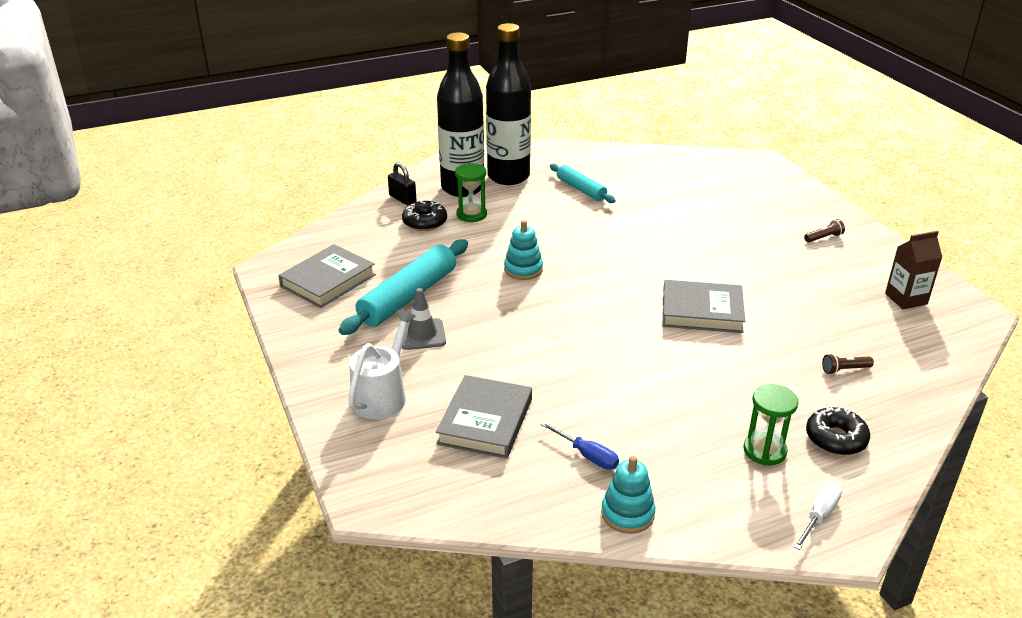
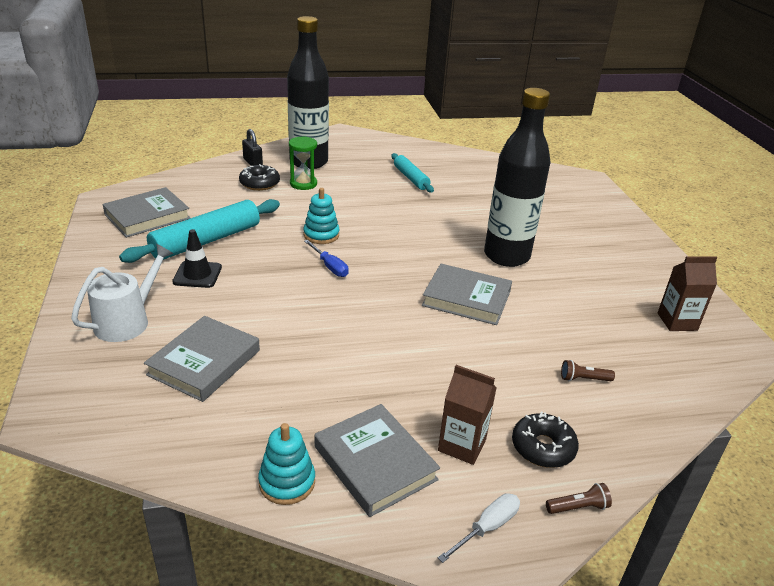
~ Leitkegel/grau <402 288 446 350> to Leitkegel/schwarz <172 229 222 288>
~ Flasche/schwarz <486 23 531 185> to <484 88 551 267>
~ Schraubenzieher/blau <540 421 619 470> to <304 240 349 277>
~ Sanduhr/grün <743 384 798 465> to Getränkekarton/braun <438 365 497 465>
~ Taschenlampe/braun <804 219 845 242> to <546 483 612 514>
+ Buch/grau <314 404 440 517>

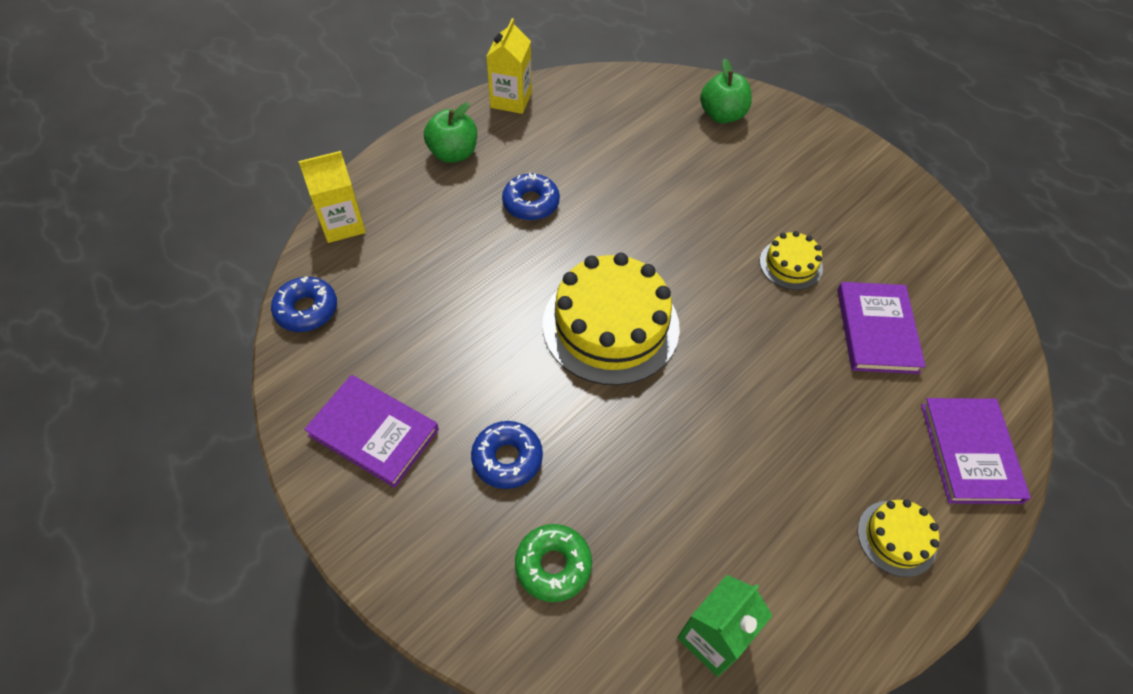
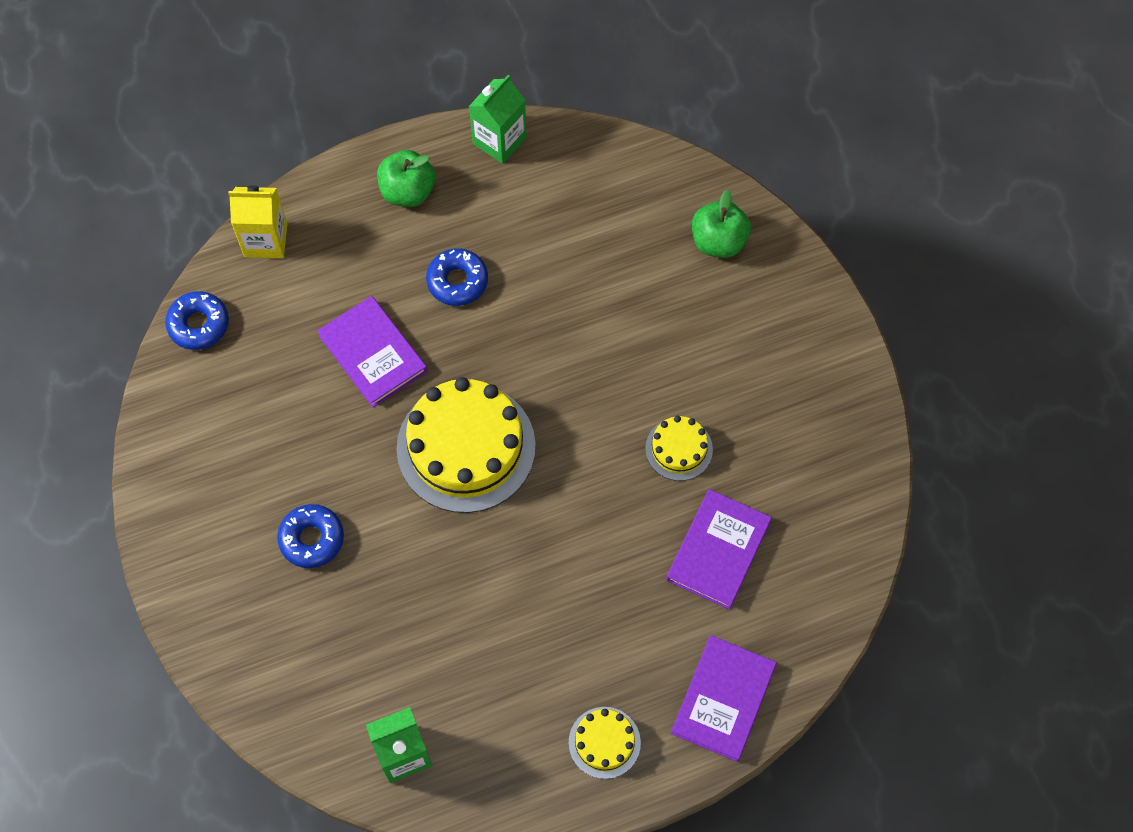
~ Buch/lila <304 375 439 488> to <317 296 427 408>
~ Getränkekarton/gelb <486 18 532 114> to Getränkekarton/grün <469 75 527 164>
- Donut/grün <515 524 592 602>

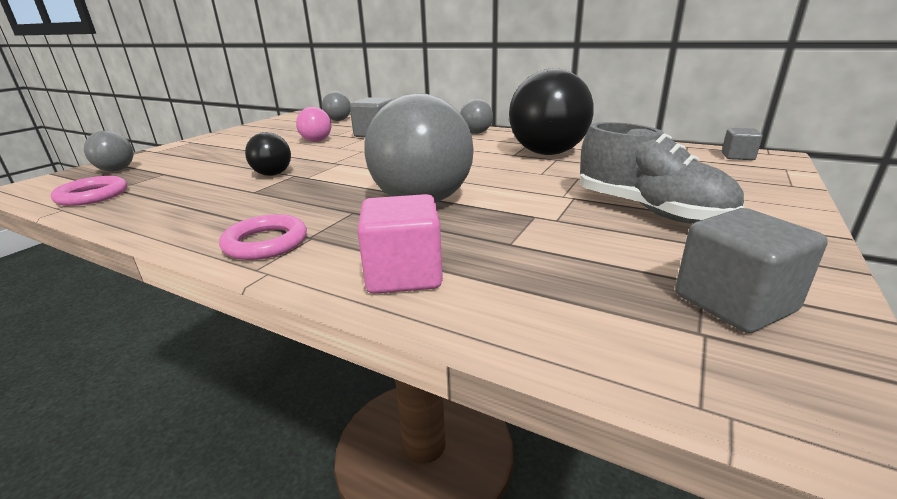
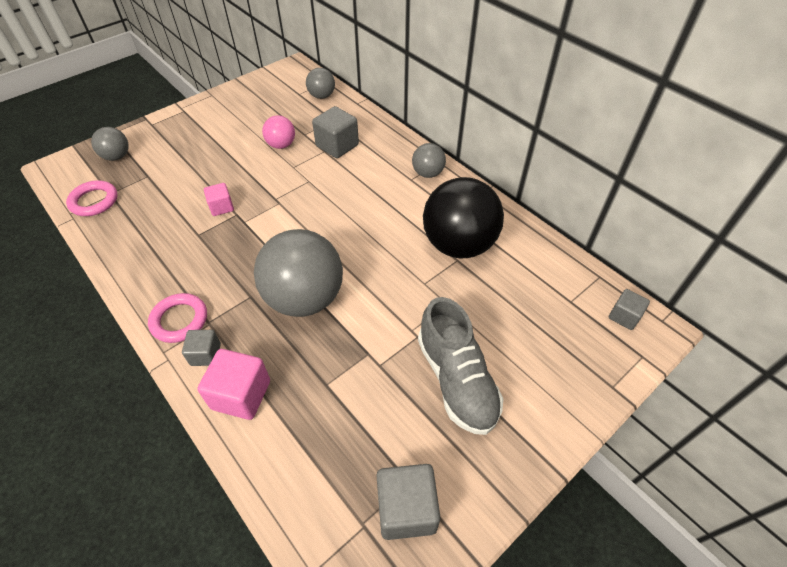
~ Ball/schwarz <245 132 291 176> to Kubus/rosa <204 183 234 216>
+ Kubus/grau <182 330 221 366>

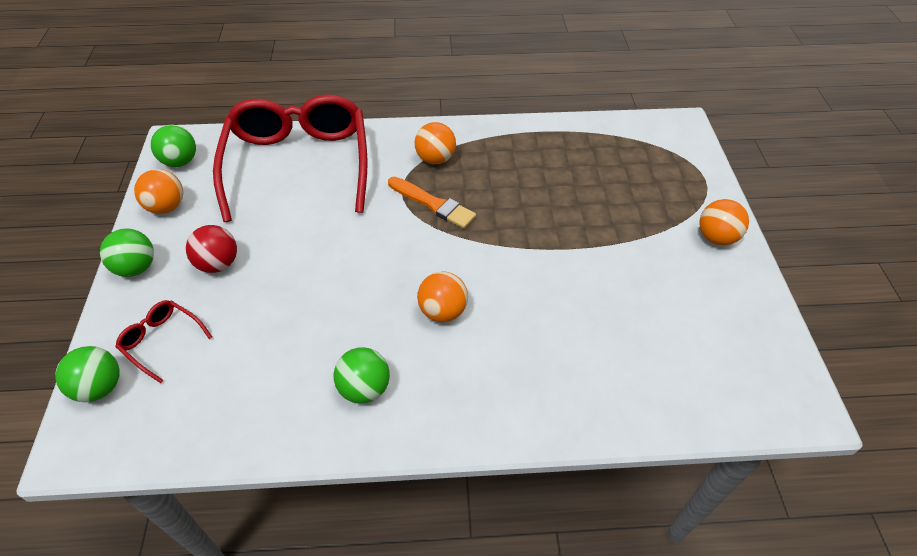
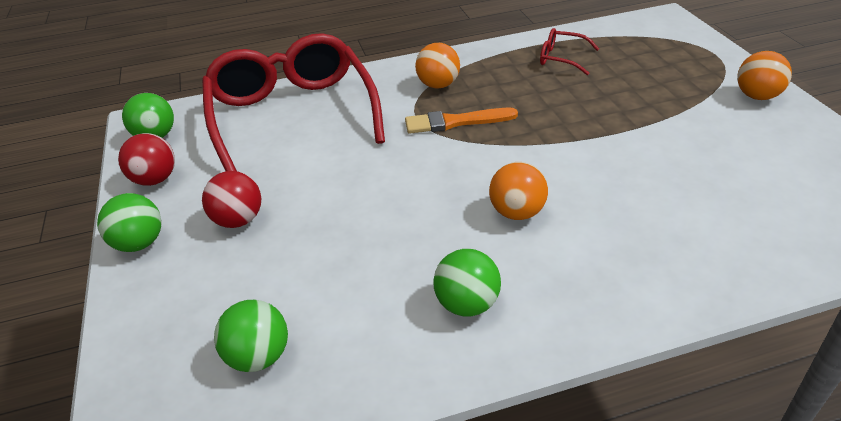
~ Ball/grün <55 346 119 402> to <214 300 288 372>
~ Brille/rot <116 300 212 383> to <540 28 599 75>
~ Ball/orange <134 169 183 214> to Ball/rot <118 133 175 186>
~ Pinsel/orange <388 177 476 229> = <405 108 518 134> 150 degrees clockwise

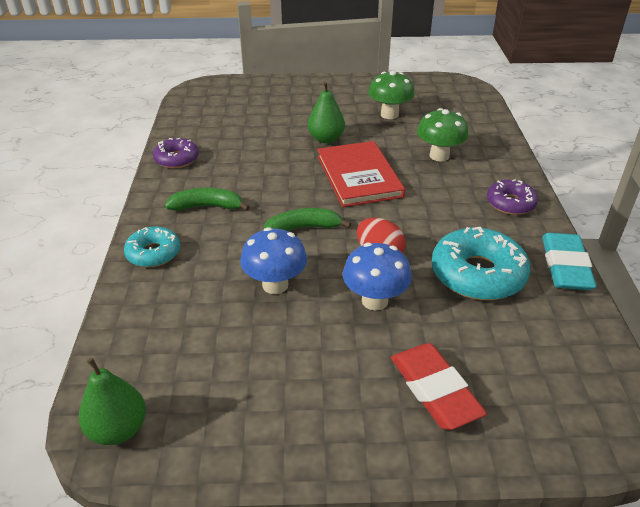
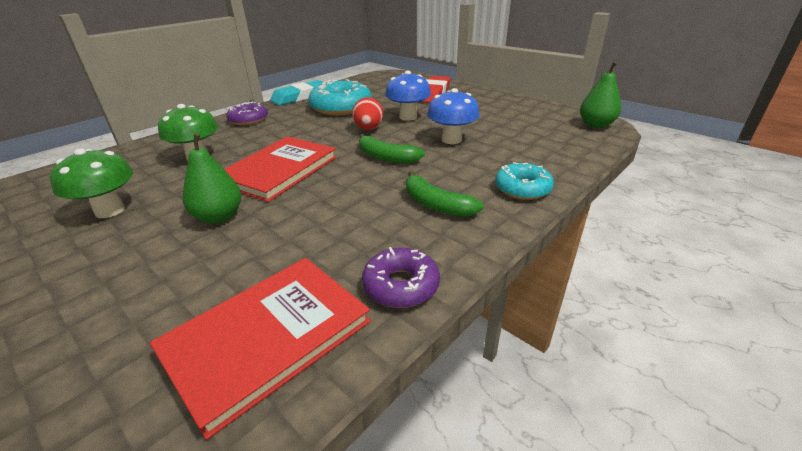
+ Buch/rot <150 258 371 440>

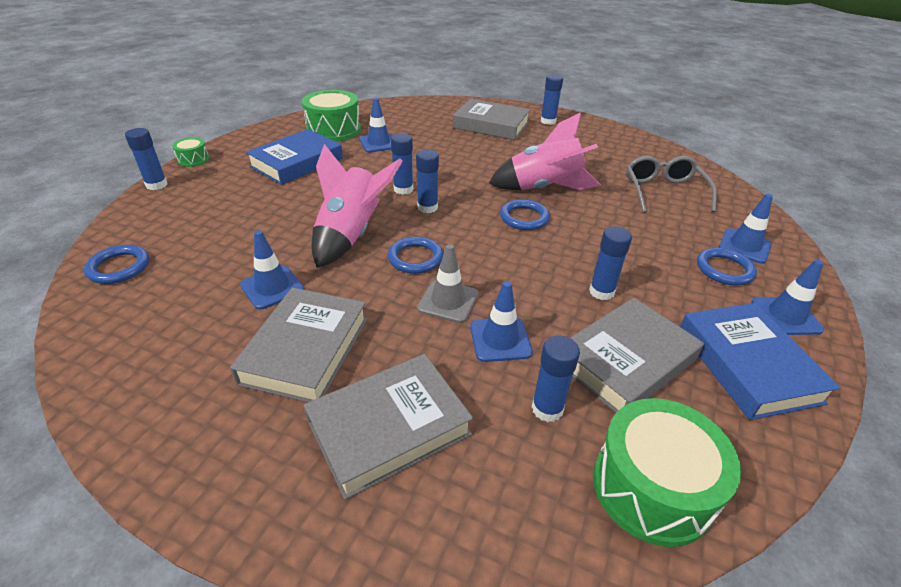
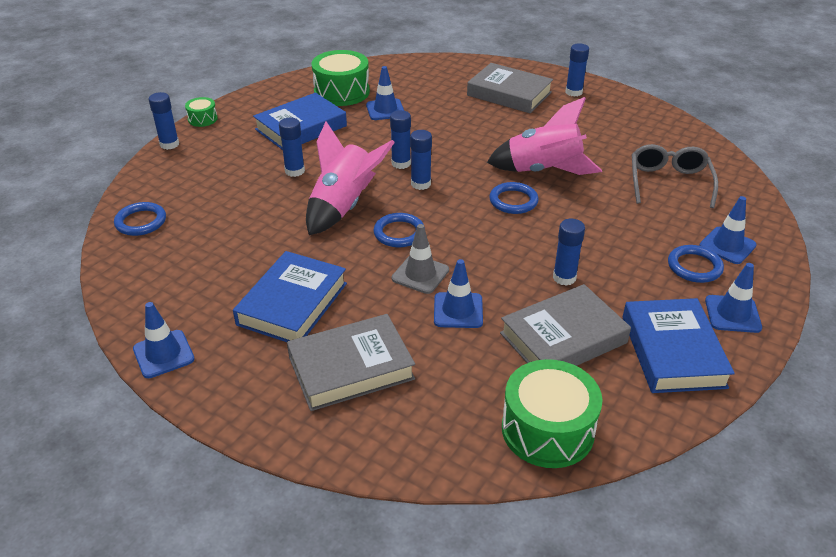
~ Buch/grau <230 288 367 402> to Buch/blau <233 251 347 342>
~ Leitkegel/blau <240 230 304 310> to <133 302 195 378>
~ Klebestift/blau <532 335 580 422> to <279 118 305 177>

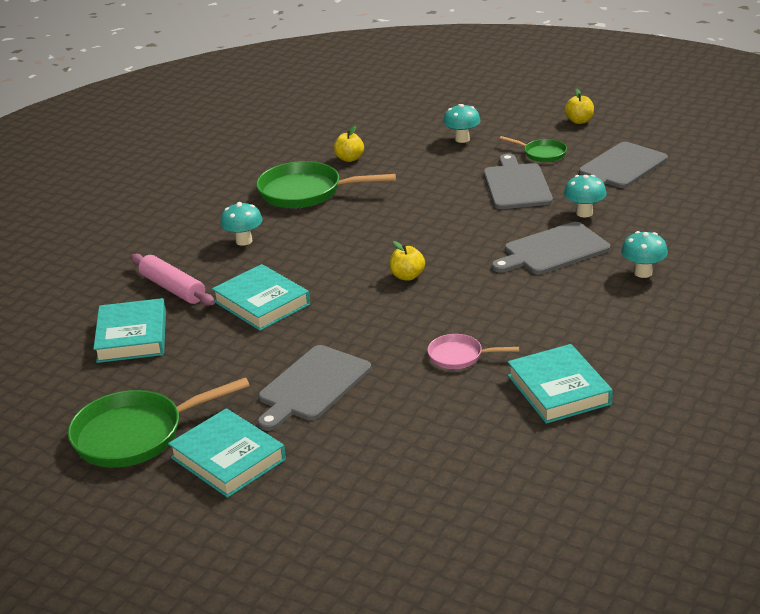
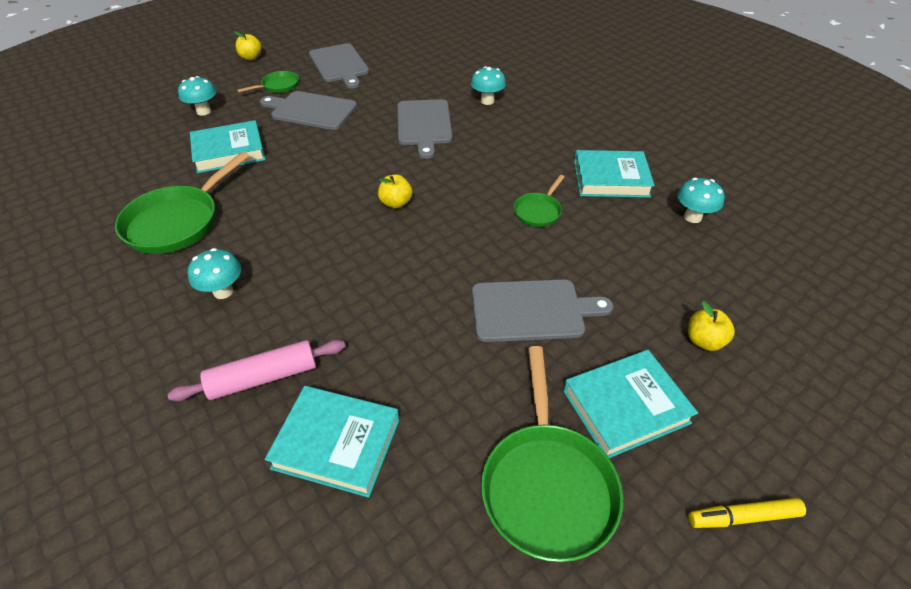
~ Buch/türkis <212 264 310 331> to <190 120 265 173>
~ Schneidebrett/grau <258 345 371 431> = <472 279 613 342> 60 degrees counterclockwise
~ Apfel/gelb <334 126 364 162> to <688 301 735 351>
~ Pfanne/rosa <427 334 519 369> to Pfanne/grün <514 175 564 227>
~ Pilz/türkis <564 175 606 217> to <677 178 724 223>
+ Filzstift/gelb <688 498 806 528>

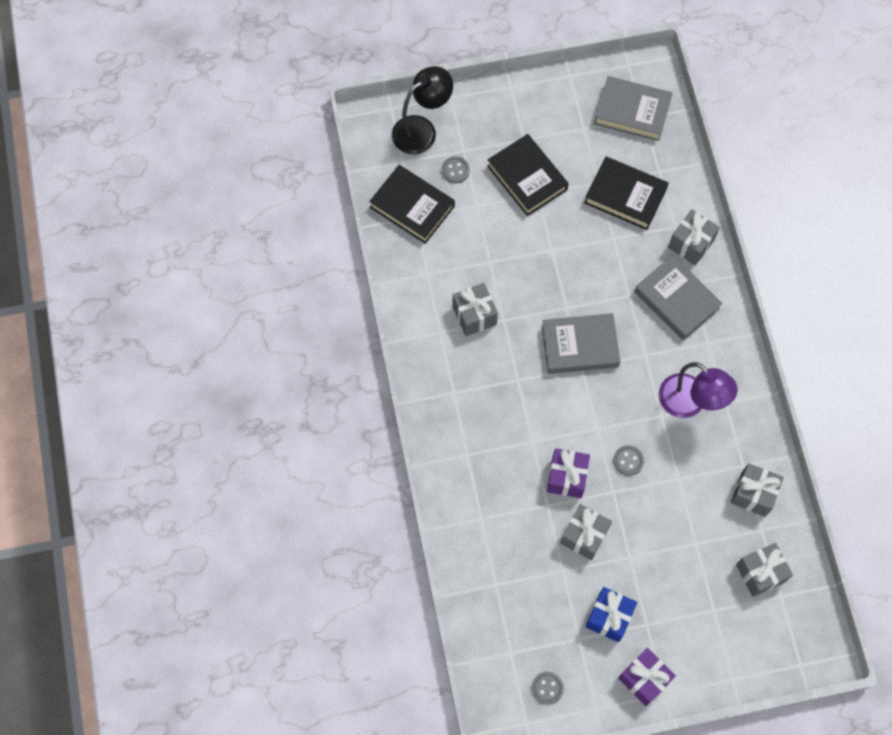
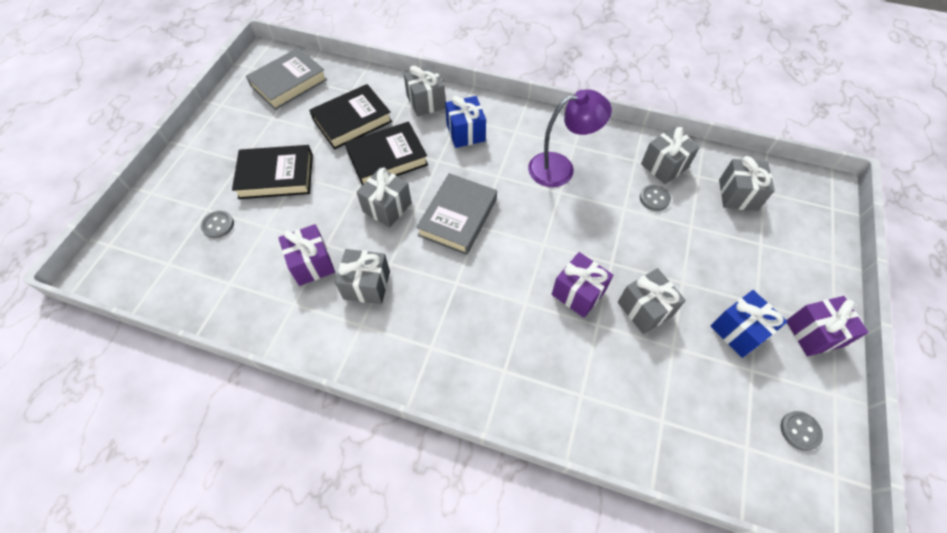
~ Buch/schwarz <369 165 455 244> to <345 122 428 186>
- Lampe/schwarz <392 66 453 154>
~ Knopf/grau <613 445 644 476> to <640 185 671 211>
~ Buch/grau <634 255 723 341> to Geschenk/blau <445 96 486 148>
+ Geschenk/lila <278 224 335 286>
+ Geschenk/grau <357 168 412 228>

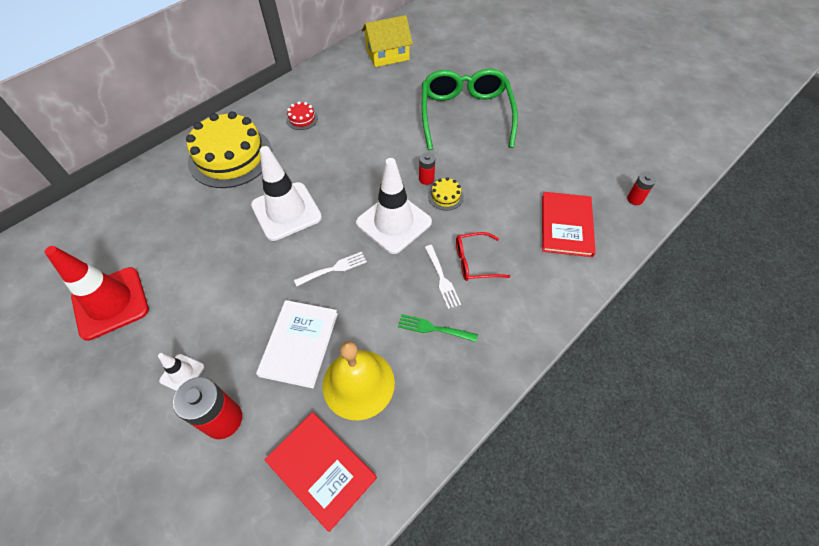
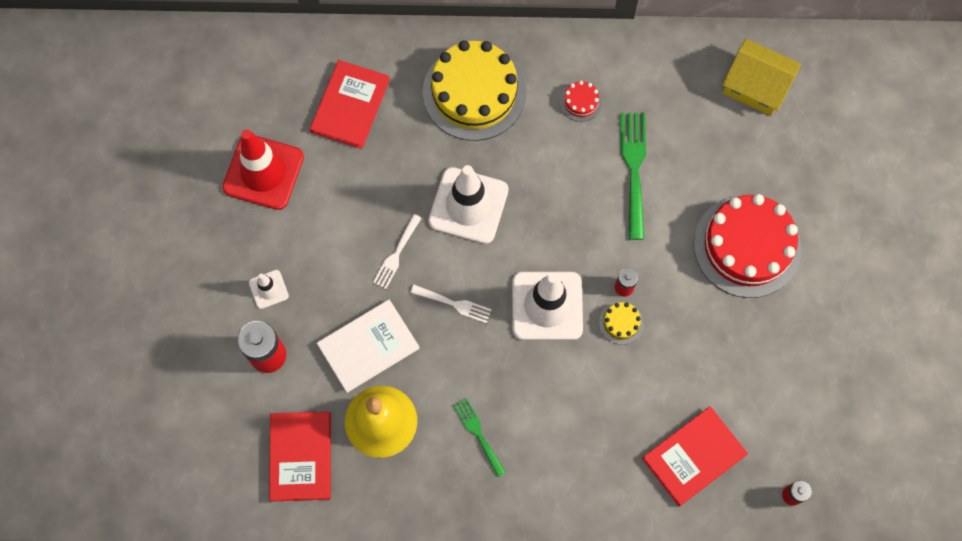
~ Brille/grün <422 68 518 150> to Kuchen/rot <694 194 801 298>
~ Gabel/weiß <425 245 461 309> to <373 214 421 289>
- Brille/rot <456 232 511 281>
+ Buch/rot <310 60 390 149>
+ Gabel/grün <620 113 646 240>

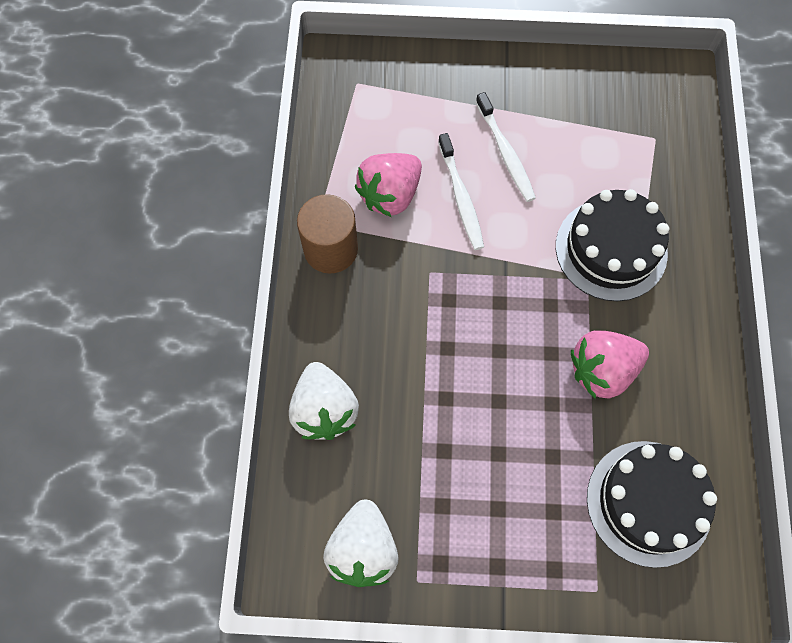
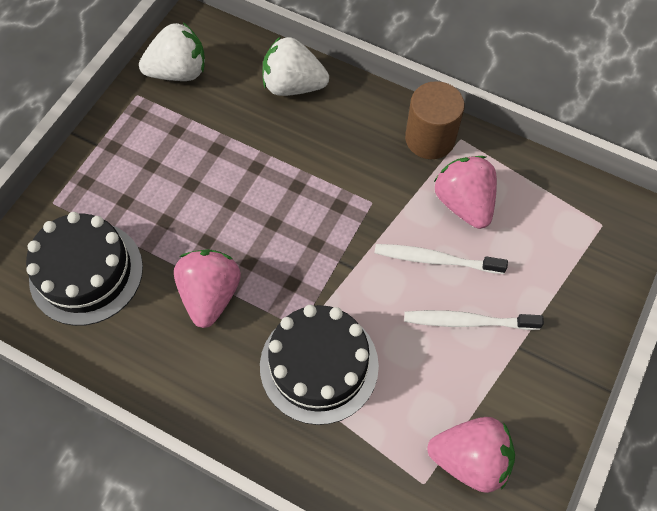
~ Erdbeere/weiß <323 500 399 587> = <139 22 205 81> 135 degrees clockwise
+ Erdbeere/rosa <427 417 515 493>

